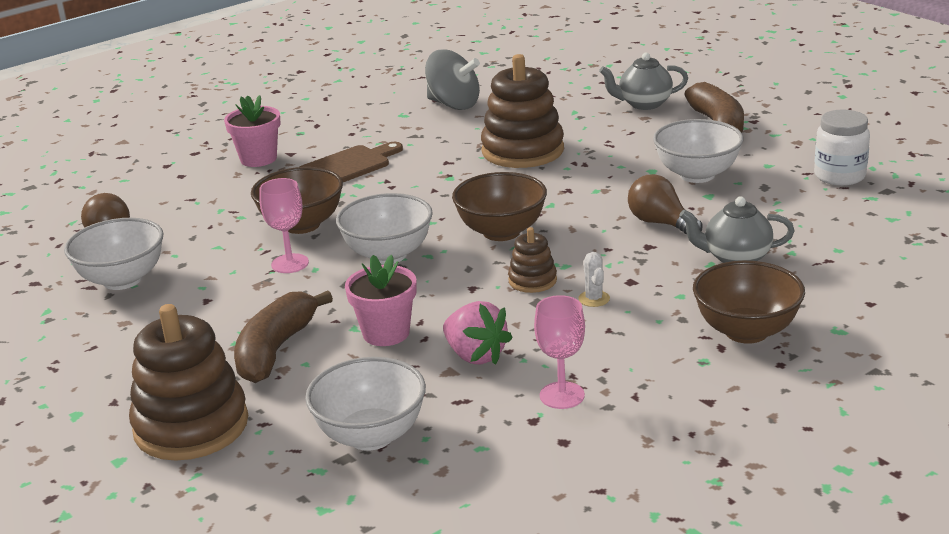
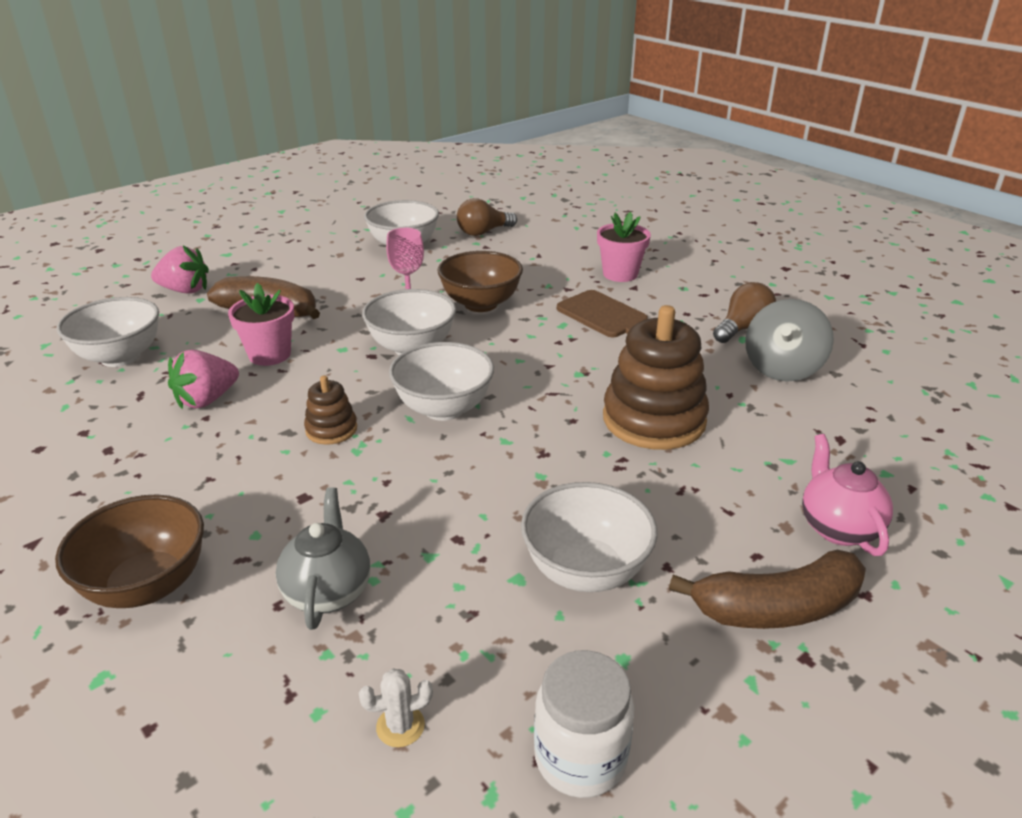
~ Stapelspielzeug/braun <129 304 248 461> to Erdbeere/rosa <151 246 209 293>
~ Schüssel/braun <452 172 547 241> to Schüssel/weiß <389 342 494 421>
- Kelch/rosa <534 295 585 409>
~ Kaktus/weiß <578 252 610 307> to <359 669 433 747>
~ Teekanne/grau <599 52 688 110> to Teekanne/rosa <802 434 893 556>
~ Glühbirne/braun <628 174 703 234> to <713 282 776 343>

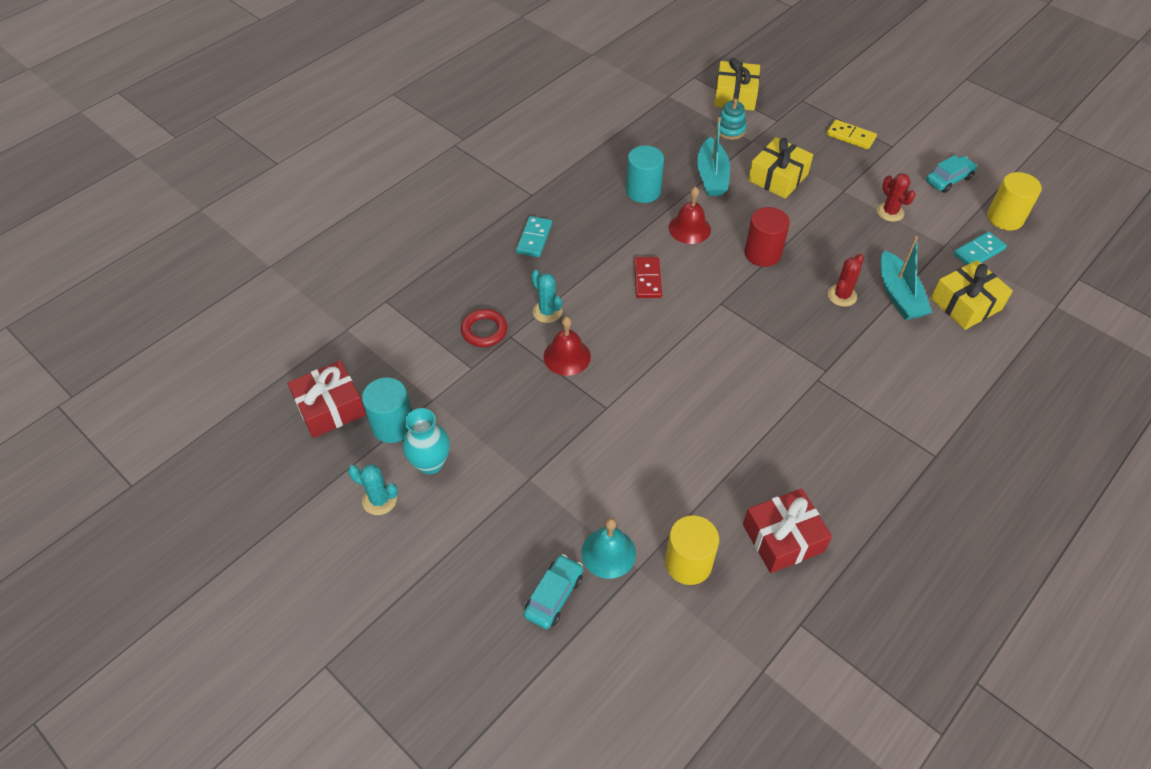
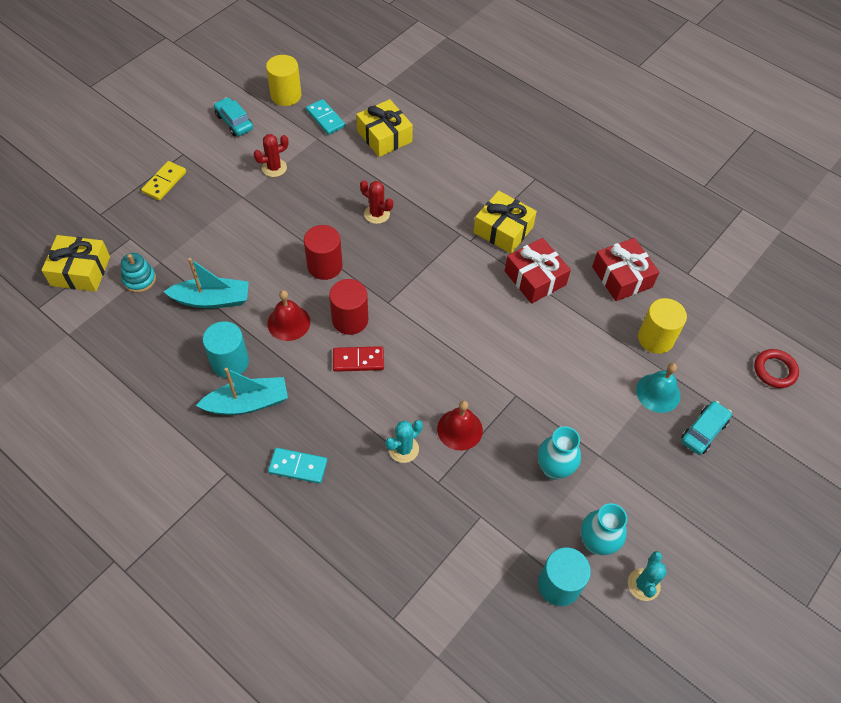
~ Geschenk/rot <288 360 366 438> to <505 238 571 304>
~ Ring/rot <461 309 508 347> to <754 349 799 388>
~ Auto/türkis <524 554 583 629> = <681 401 732 455> 105 degrees clockwise
~ Geschenk/gelb <748 137 813 199> to <474 191 537 254>
~ Boot/türkis <881 236 932 320> to <196 368 288 415>
+ Vollzylinder/rot <329 279 368 335>
+ Vase/türkis <538 426 581 480>

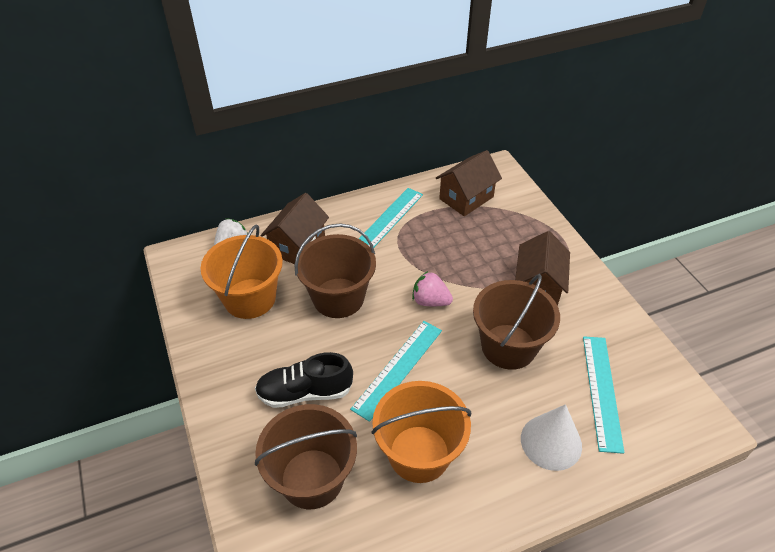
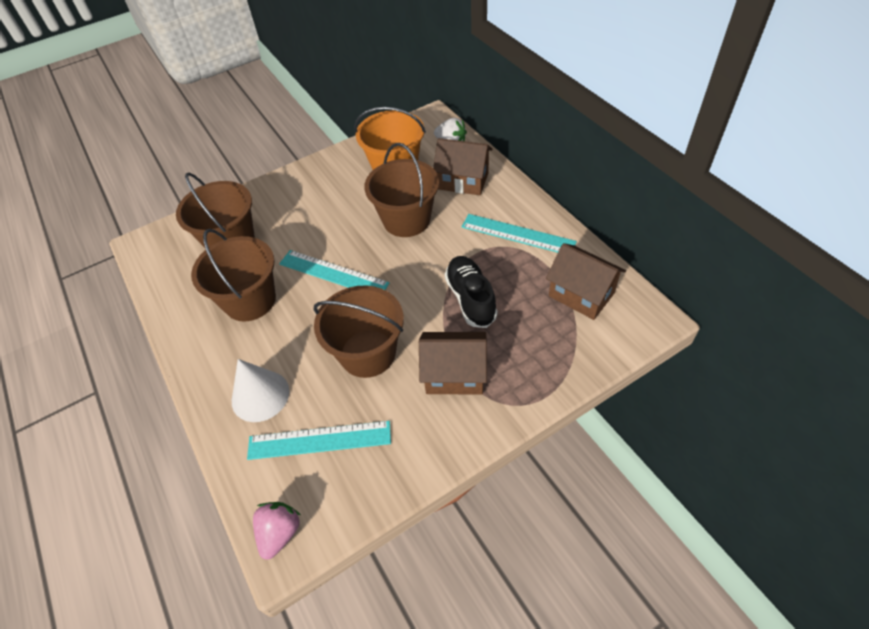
~ Schuh/schwarz <255 352 353 408> to <445 256 498 328>
~ Eimer/orange <372 381 471 483> to Eimer/braun <191 229 276 322>
~ Erdbeere/rosa <412 271 453 306> to <253 502 300 560>

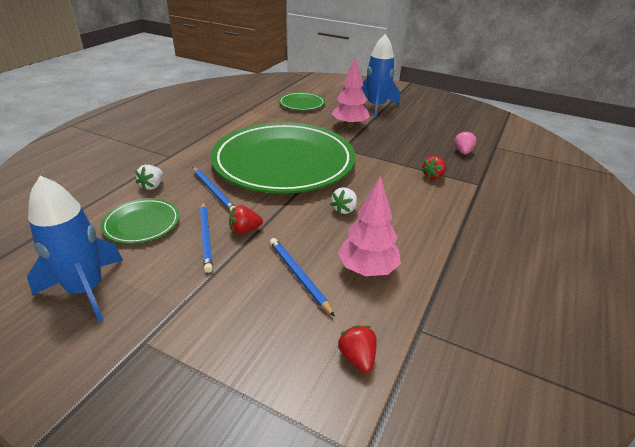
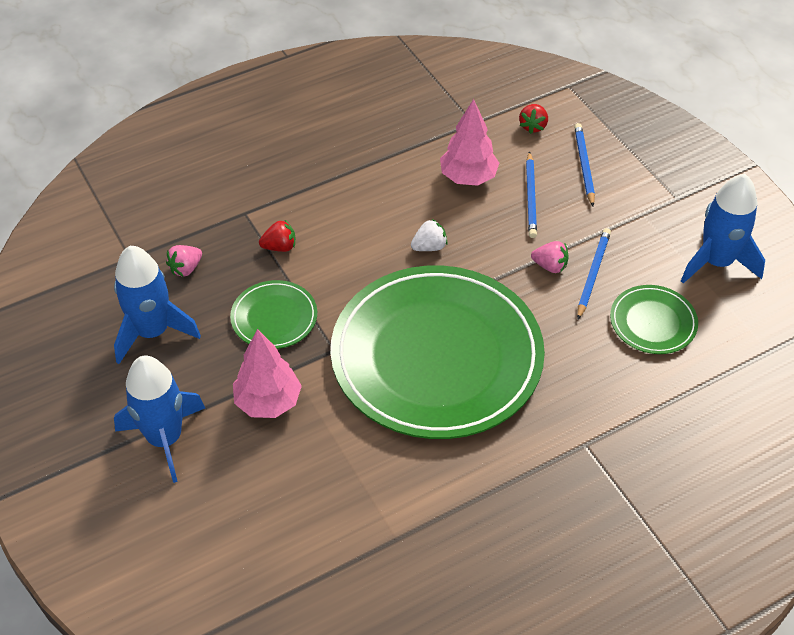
- Erdbeere/weiß <135 165 163 190>
~ Bleistift/blau <193 167 235 212> to <574 123 595 206>
~ Erdbeere/rot <229 205 263 234> to Erdbeere/rosa <531 241 569 273>
~ Teller/grün <279 92 325 111> to <230 280 317 349>
+ Rakete/blau <114 246 201 364>

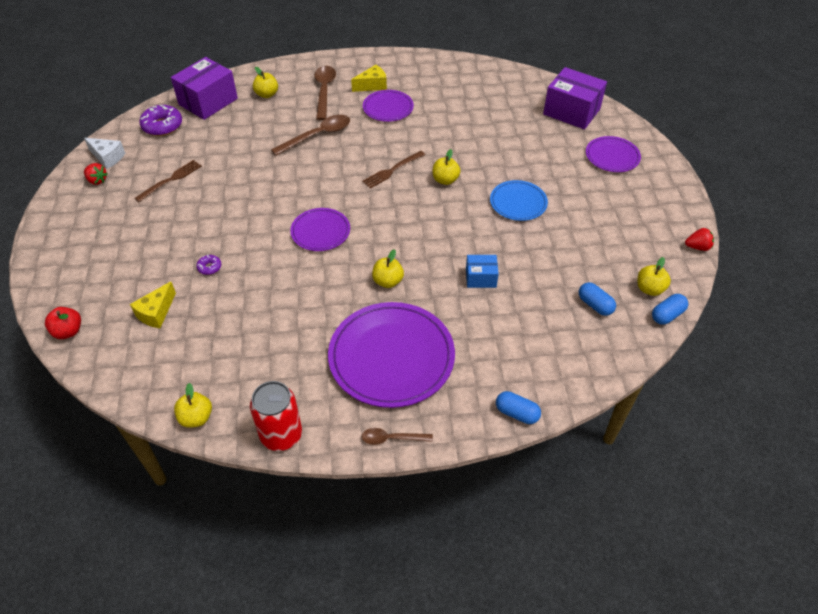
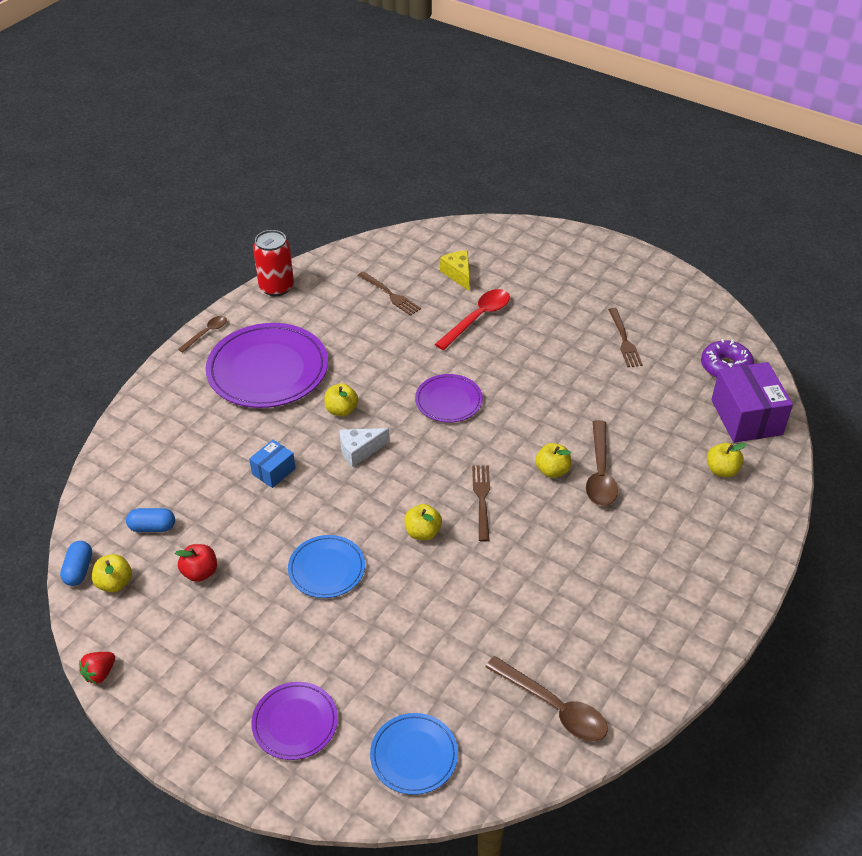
~ Apfel/rot <45 307 81 339> to <175 544 217 582>
~ Käse/weiß <84 138 125 169> to <340 428 390 467>
- Erdbeere/rot <84 163 107 185>
~ Apfel/gelb <174 383 212 428> to <535 443 571 478>
~ Donut/lila <196 254 221 275> to Löffel/rot <435 289 510 350>
~ Löffel/braun <314 66 336 120> to <485 656 608 741>
- Käse/gelb <351 65 387 92>
- Teller/lila <363 90 414 122>
- Kapsel/blau <496 391 541 424>
~ Schachtel/lila <543 67 607 129> to Teller/blau <370 713 458 795>
+ Gabel/braun <358 271 421 316>

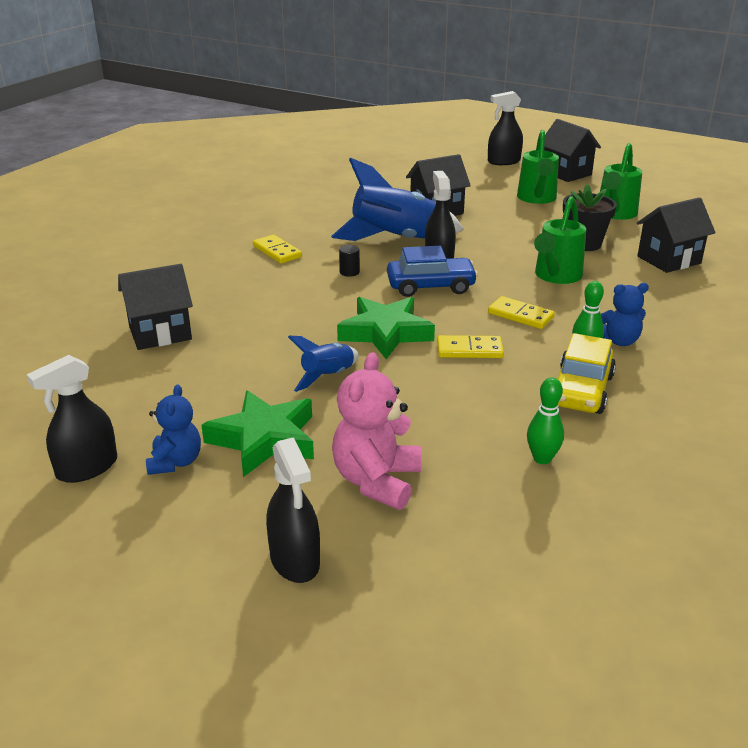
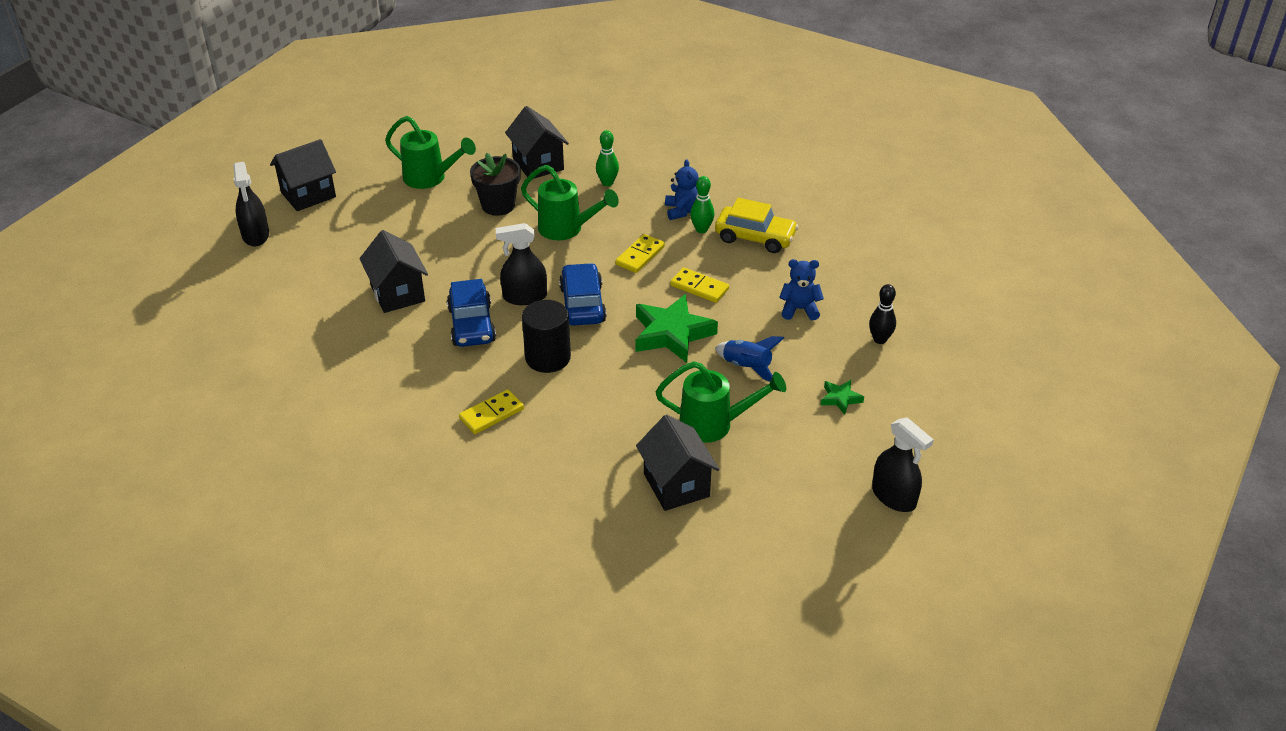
~ Teddybär/blau <146 384 201 475> to <779 259 824 321>
~ Stern/grün <201 390 314 477> = <821 380 864 415> x0.48
- Sprühflasche/schwarz <266 437 320 583>
~ Rakete/blau <331 158 464 241> to Auto/blau <447 279 496 347>
~ Teddybär/rosa <332 352 421 510> to Bowlingkegel/schwarz <869 284 896 344>
~ Vollzylinder/schwarz <339 245 360 277> = <522 300 571 373> x2.18
~ Dominostein/gelb <437 335 504 358> = <670 267 729 303> 60 degrees counterclockwise
~ Gießkanne/grün <517 130 559 204> to <656 361 786 443>
~ Bowlingkegel/grün <527 377 564 464> to <596 130 619 186>

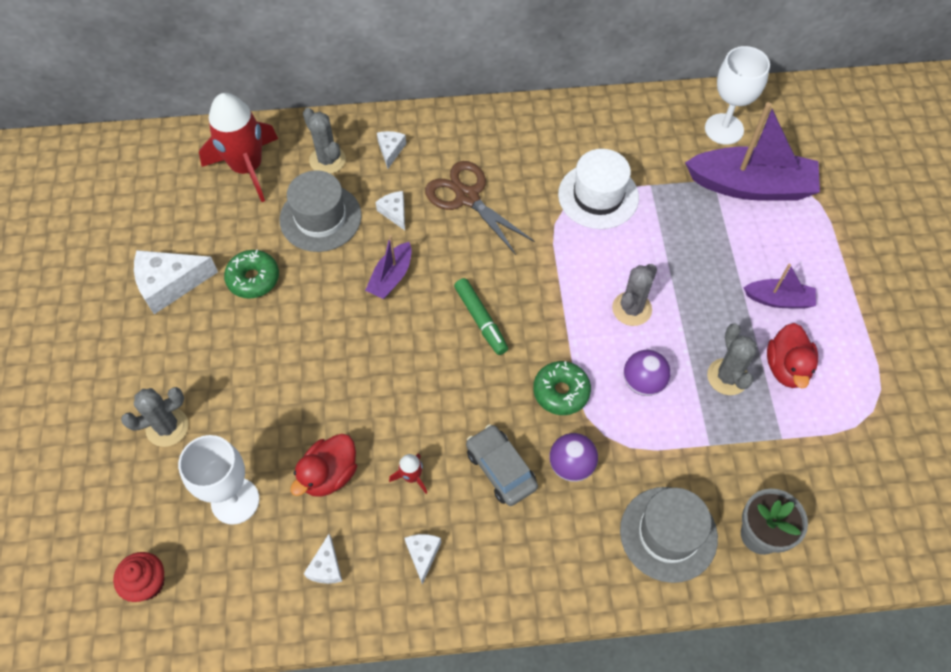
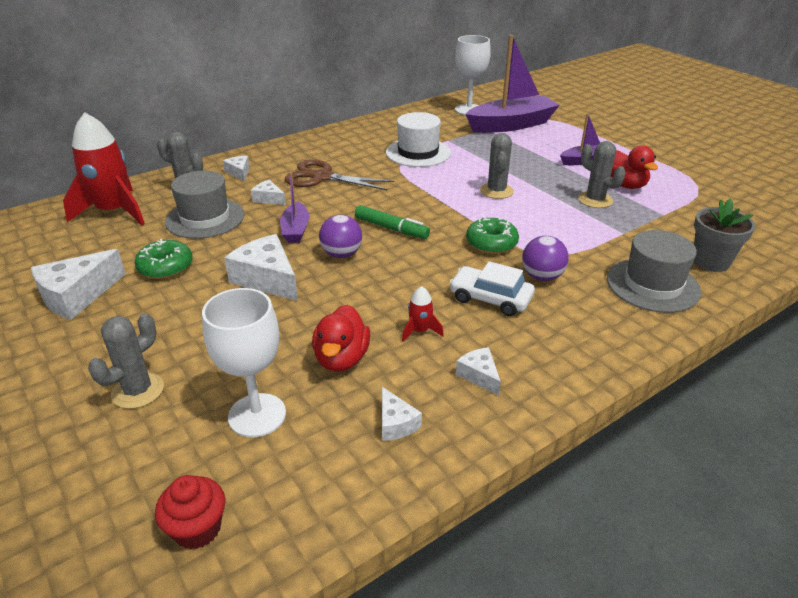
~ Auto/grau <466 424 538 506> to Auto/weiß <449 261 535 316>
~ Ball/lila <623 350 671 396> to <319 215 362 258>
+ Käse/weiß <224 234 298 301>

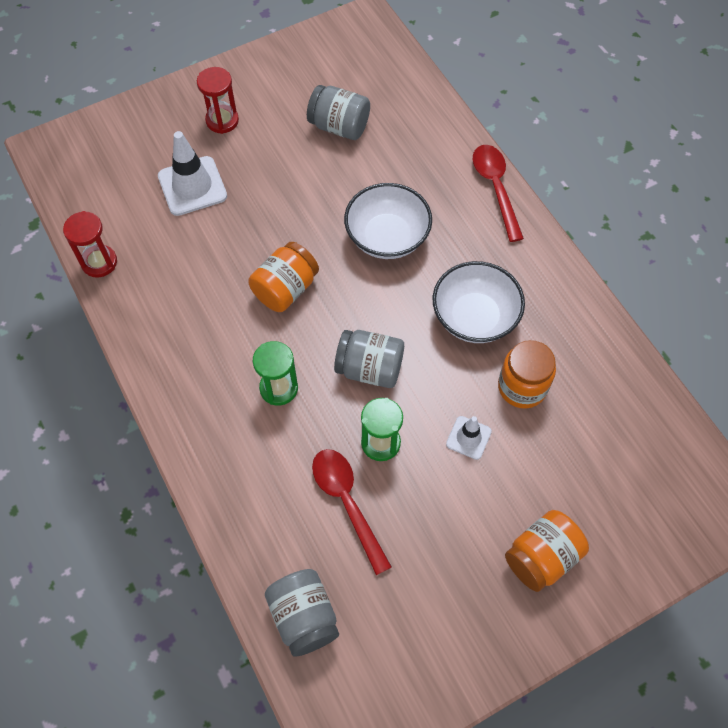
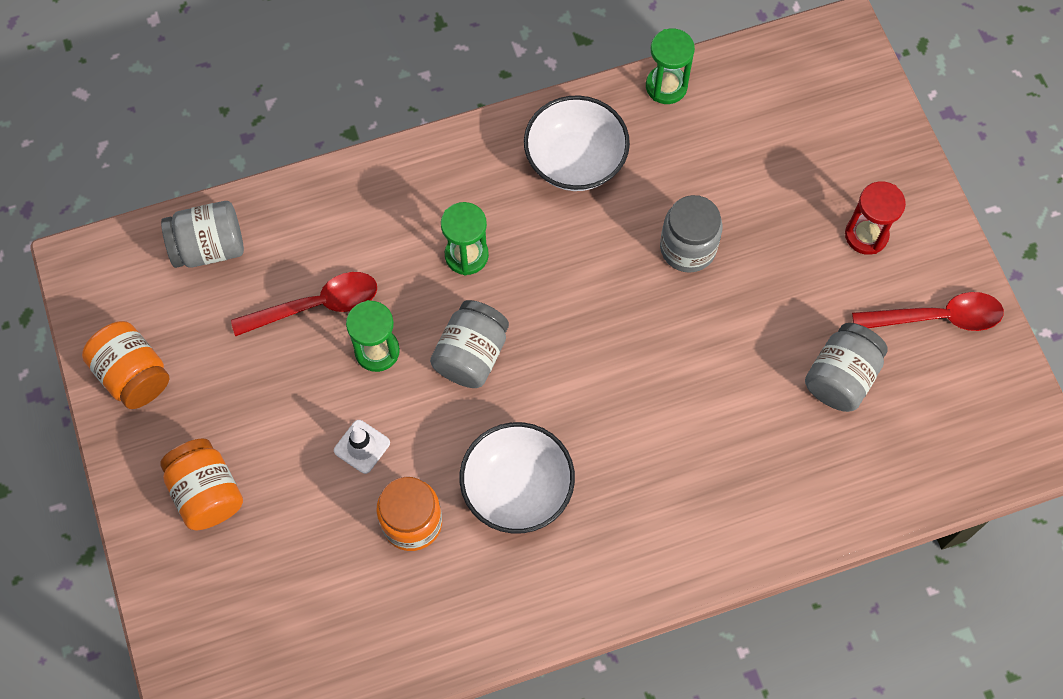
~ Sanduhr/rot <63 211 117 278> to Sanduhr/grün <646 29 695 104>
- Leitkegel/weiß <158 131 227 216>
~ Einmachglas/orange <248 242 319 312> to <82 321 169 409>
~ Schüssel/weiß <344 183 432 259> to <524 96 630 191>
~ Löffel/rot <473 145 524 242> to <852 292 1004 331>
+ Einmachglas/grau <660 195 723 273>

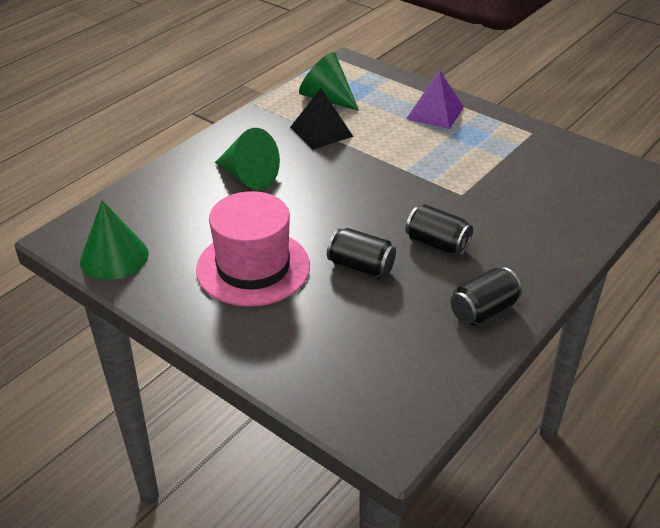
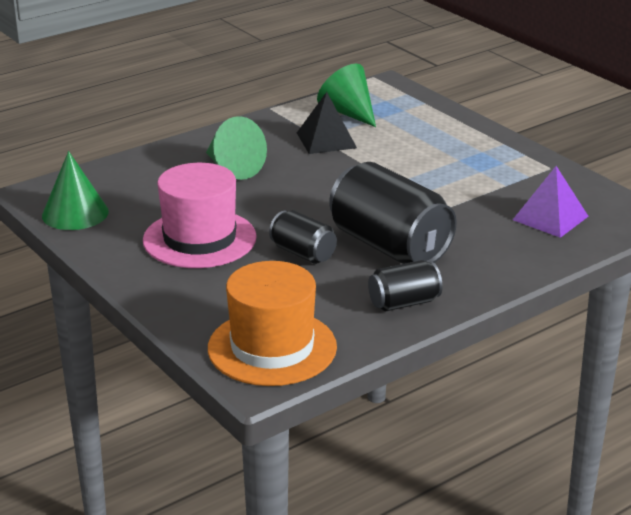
~ Pyramide/lila <406 69 464 129> to <513 166 589 238>
~ Dose/schwarz <406 204 473 256> = <329 162 457 264> x1.91
+ Hut/orange <208 261 337 386>

